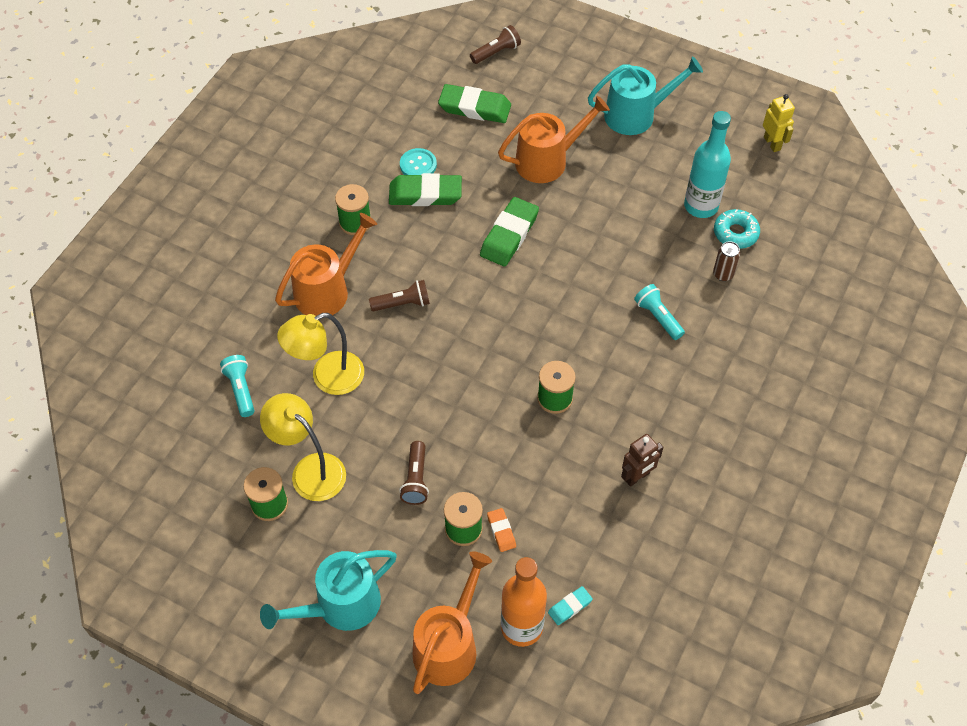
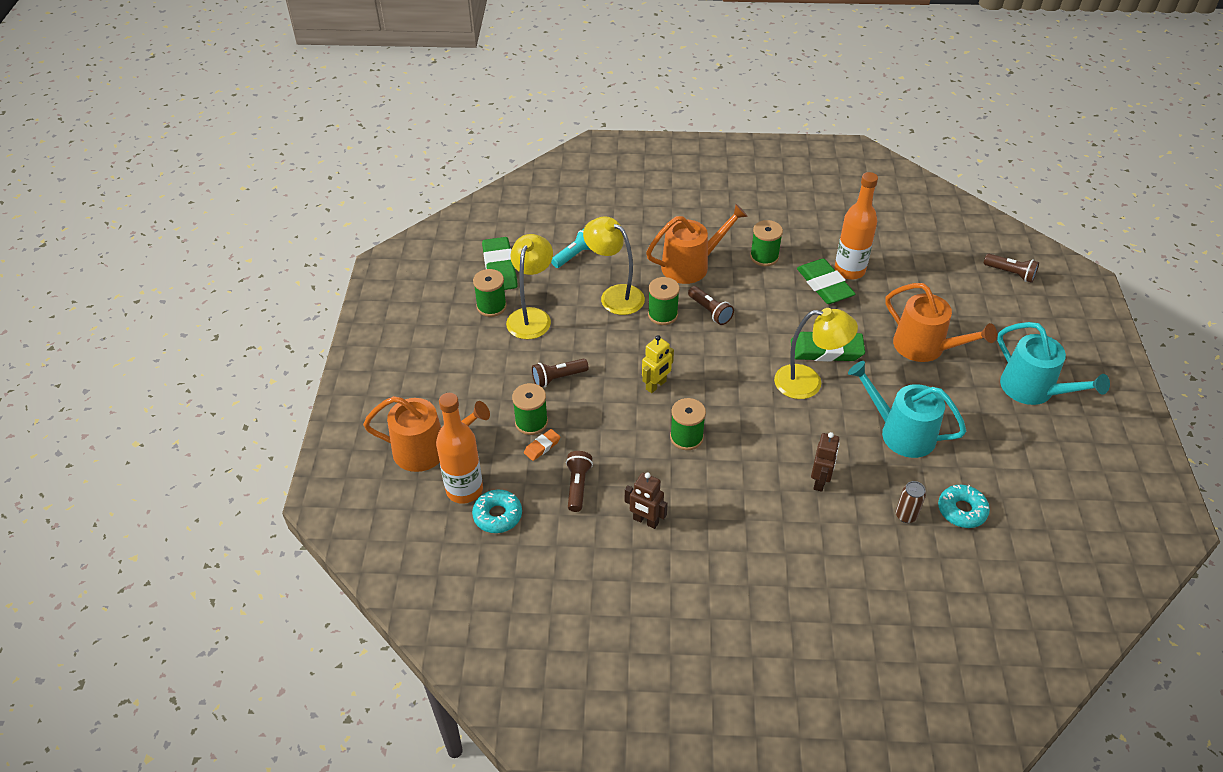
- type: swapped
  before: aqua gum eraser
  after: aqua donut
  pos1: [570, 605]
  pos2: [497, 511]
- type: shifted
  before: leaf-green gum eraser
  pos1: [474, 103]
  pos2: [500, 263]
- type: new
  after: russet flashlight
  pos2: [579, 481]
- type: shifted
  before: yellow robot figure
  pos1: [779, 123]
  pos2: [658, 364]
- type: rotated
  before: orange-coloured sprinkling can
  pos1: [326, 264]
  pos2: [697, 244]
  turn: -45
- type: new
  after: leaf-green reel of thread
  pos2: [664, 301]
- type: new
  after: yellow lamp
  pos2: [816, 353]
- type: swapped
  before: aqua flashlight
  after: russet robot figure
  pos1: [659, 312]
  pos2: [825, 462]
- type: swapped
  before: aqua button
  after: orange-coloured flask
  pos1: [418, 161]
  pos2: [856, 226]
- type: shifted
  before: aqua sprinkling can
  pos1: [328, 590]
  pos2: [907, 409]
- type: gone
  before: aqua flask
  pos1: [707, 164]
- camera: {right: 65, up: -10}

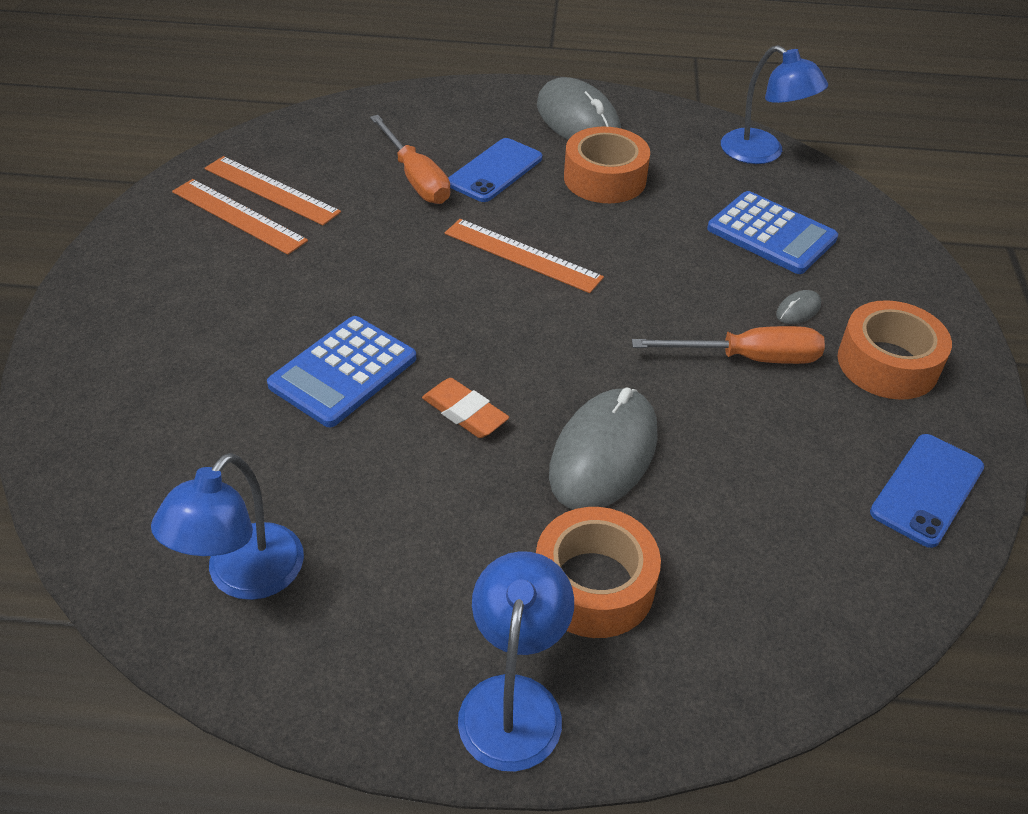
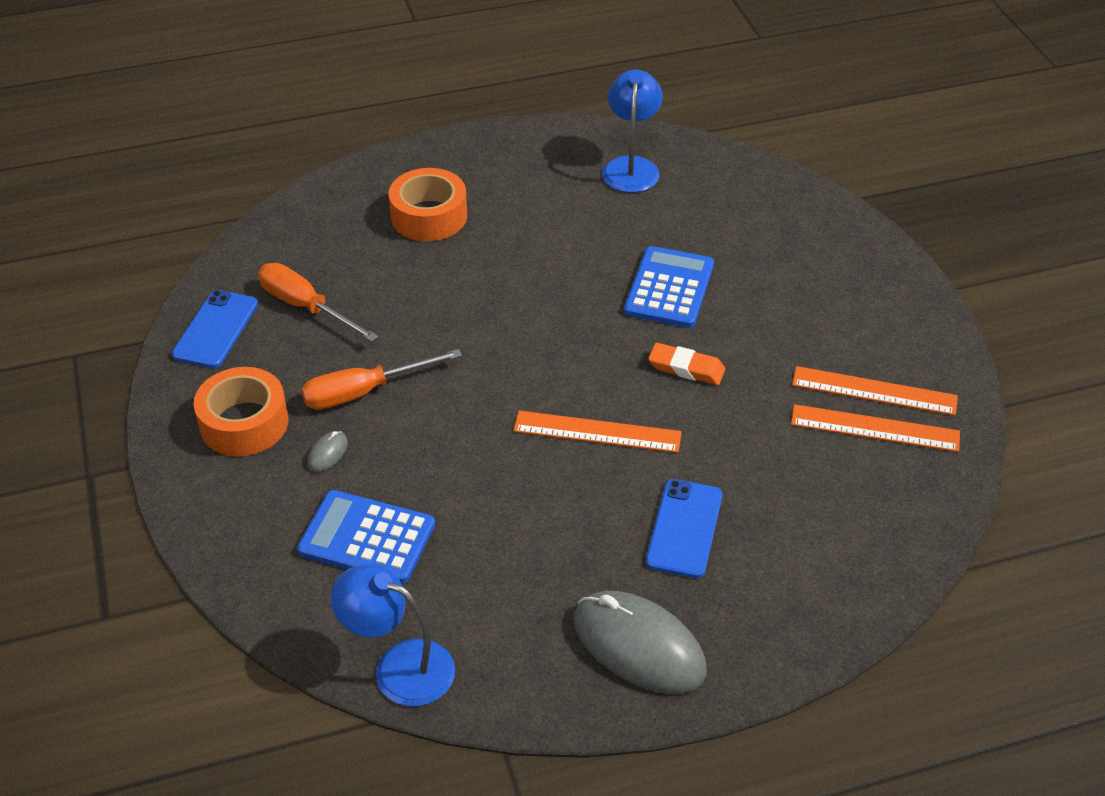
- type: shifted
  before: orange-coloured hand screwdriver
  pos1: [410, 159]
  pos2: [318, 302]
- type: shifted
  before: orange-coloured gum eraser
  pos1: [465, 408]
  pos2: [686, 364]
- type: gone
  before: blue lamp
  pos1: [516, 661]
- type: gone
  before: gray mouse
  pos1: [603, 449]
- type: gone
  before: orange-coloured sticky tape
  pos1: [607, 165]
- camera: {right: 160, up: 0}

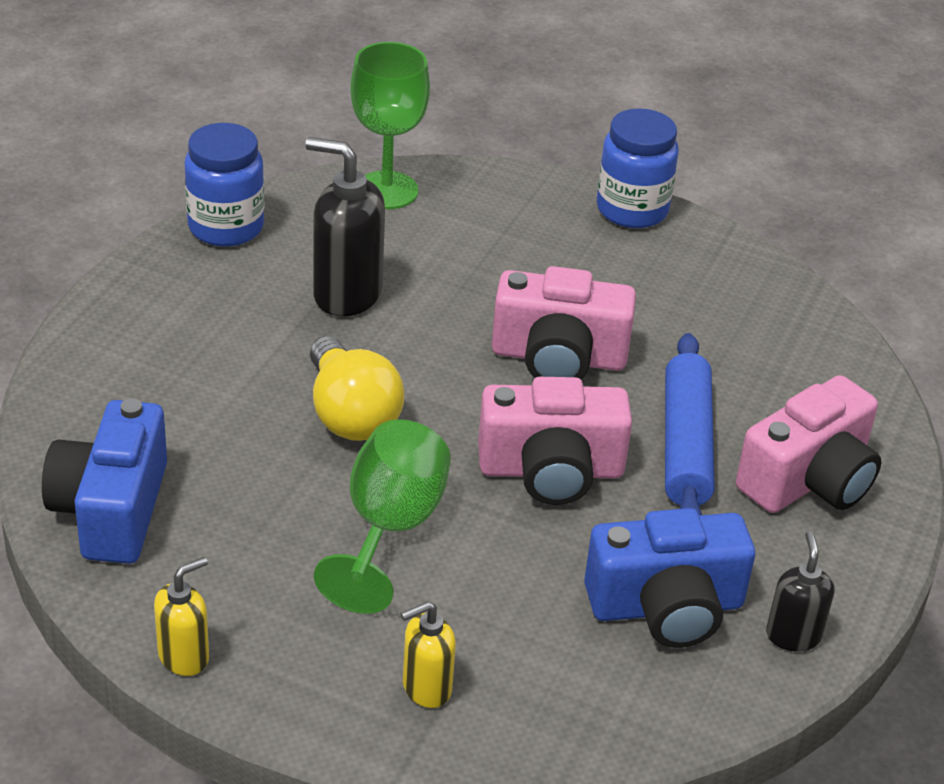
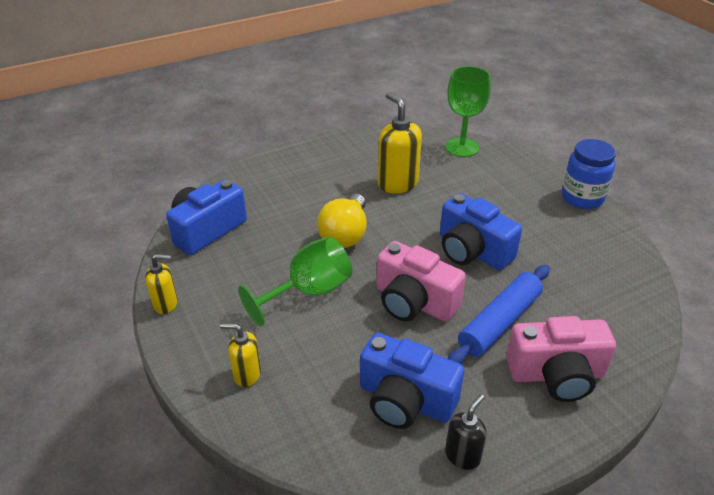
- type: repainted
  before: ebony soap dispenser
  after: yellow soap dispenser
  pos1: [345, 227]
  pos2: [400, 143]
- type: repainted
  before: rosy camera
  after: blue camera
  pos1: [564, 322]
  pos2: [481, 231]
- type: gone
  before: blue jam jar
  pos1: [224, 185]
- camera: {right: 40, up: 0}

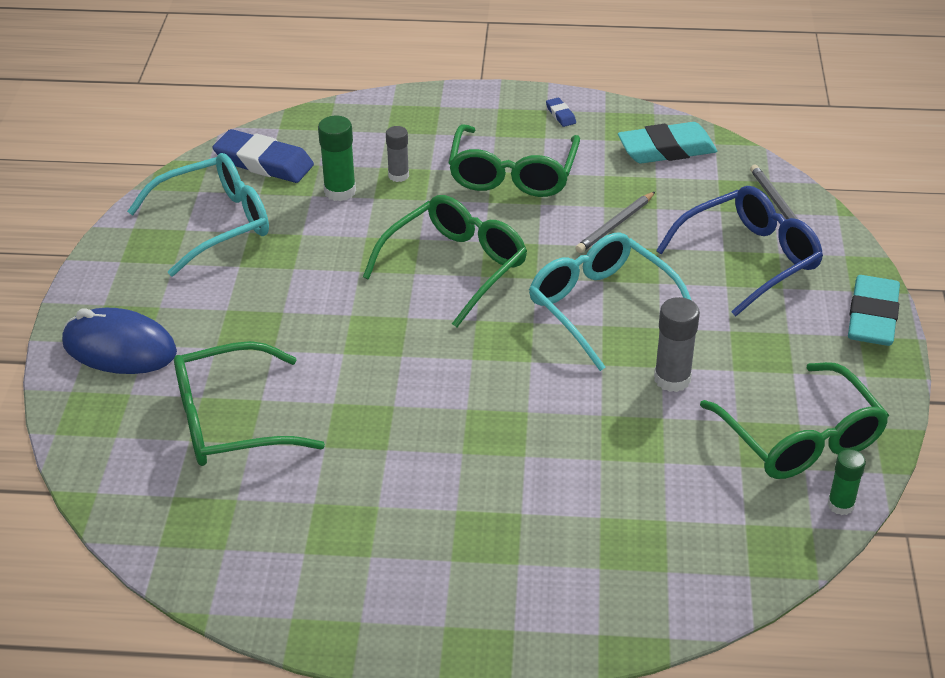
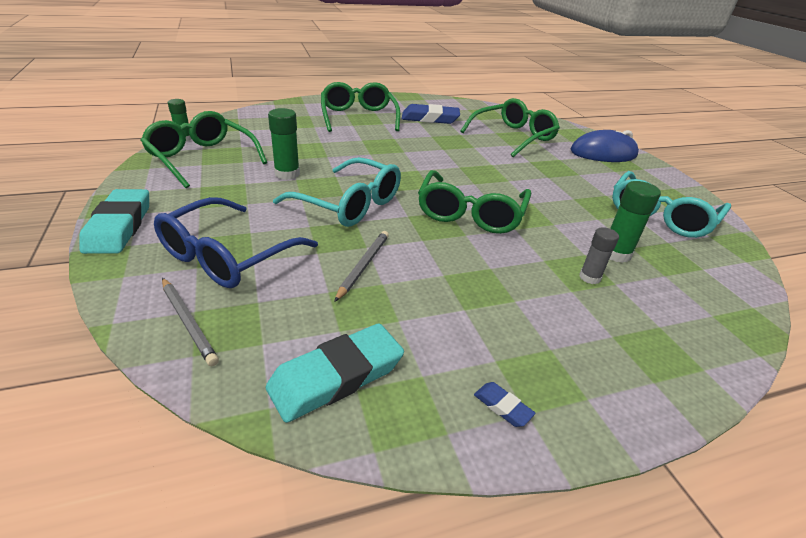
- type: repainted
  before: gray stick of glue
  after: leaf-green stick of glue
  pos1: [677, 344]
  pos2: [284, 144]
- type: shifted
  before: leaf-green spectacles
  pos1: [514, 160]
  pos2: [360, 107]
- type: shifted
  before: blue gum eraser
  pos1: [263, 156]
  pos2: [431, 114]
- camera: {right: 155, up: -5}

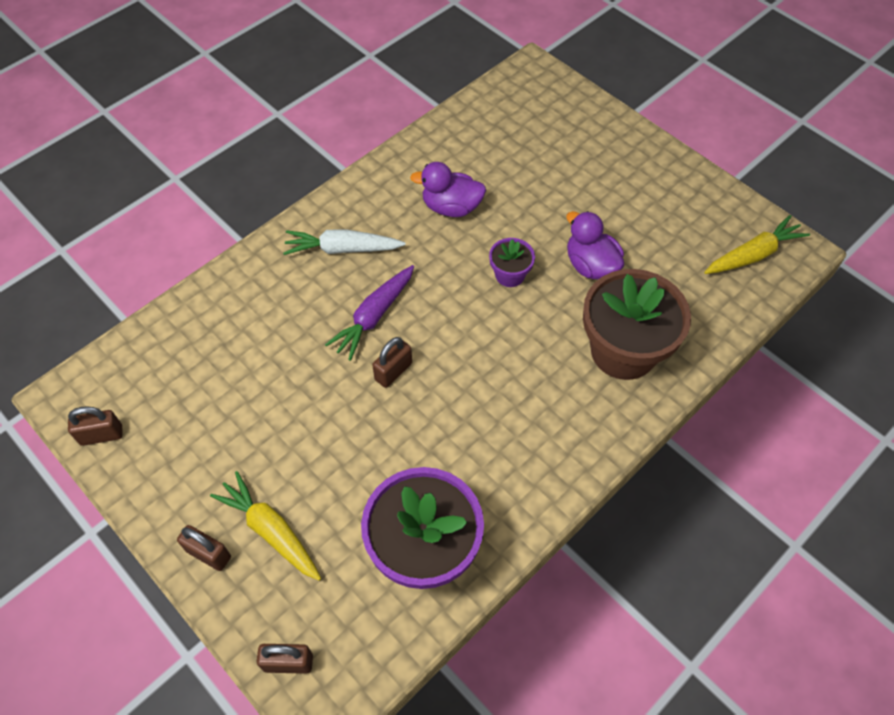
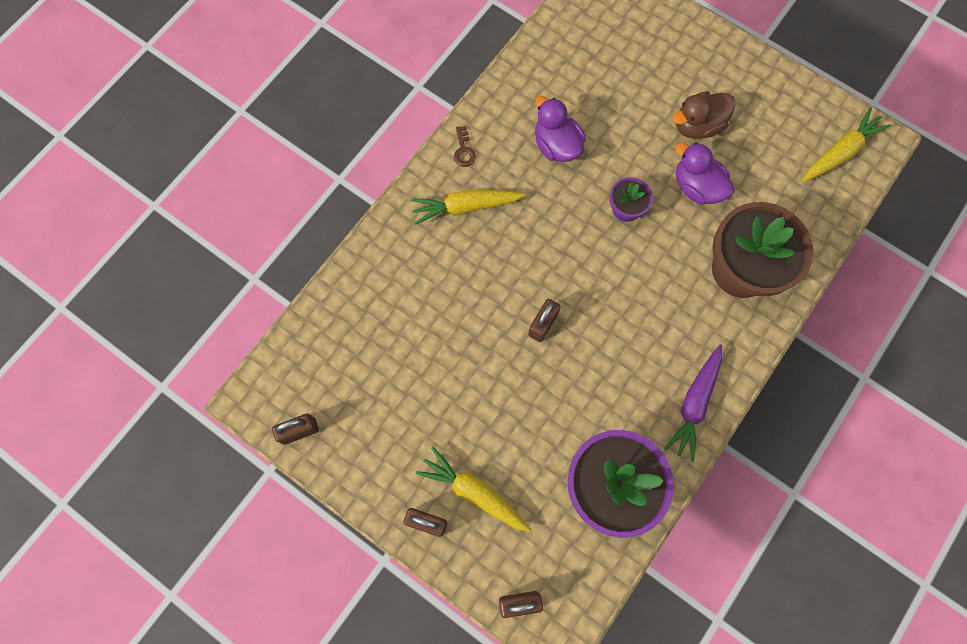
- type: repainted
  before: snow-white carrot
  after: yellow carrot
  pos1: [344, 242]
  pos2: [468, 207]
- type: new
  after: russet key
  pos2: [465, 146]
- type: rotated
  before: purple duck
  pos1: [448, 189]
  pos2: [560, 129]
  turn: 60
- type: shifted
  before: purple carrot
  pos1: [369, 313]
  pos2: [693, 403]
- type: new
  after: russet duck
  pos2: [704, 115]
- camera: {right: -10, up: 15}

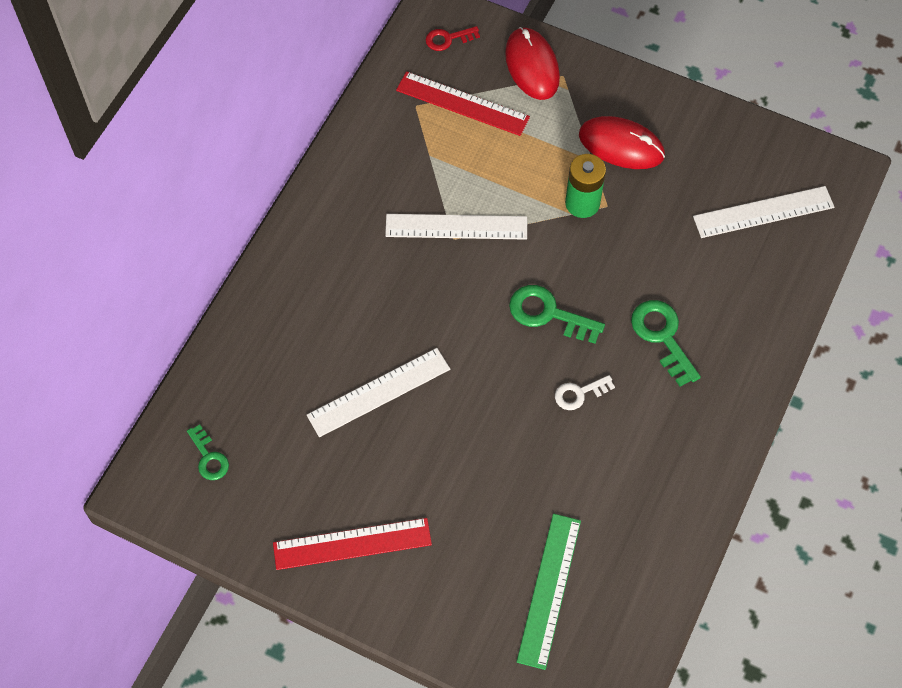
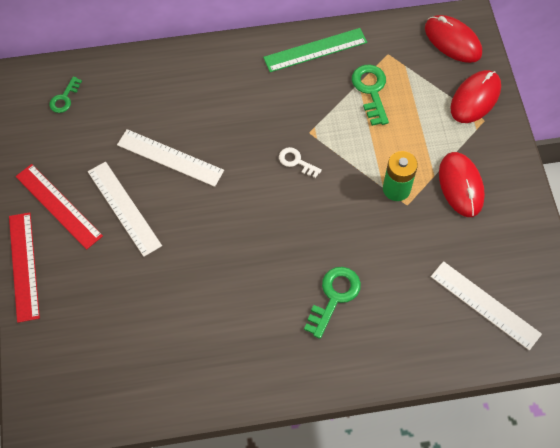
- type: shifted
  before: red straightedge
  pos1: [463, 103]
  pos2: [24, 267]
- type: shifted
  before: snow-white straightedge
  pos1: [456, 227]
  pos2: [125, 209]
- type: shifted
  before: leaf-green straightedge
  pos1: [549, 592]
  pos2: [315, 50]
- type: shifted
  before: snow-white key
  pos1: [585, 392]
  pos2: [300, 162]
- type: shifted
  before: leaf-green key
  pos1: [557, 314]
  pos2: [370, 95]
- type: swapped
  before: red key
  after: red mouse
  pos1: [453, 38]
  pos2: [453, 39]
- camera: {right: 55, up: 0}

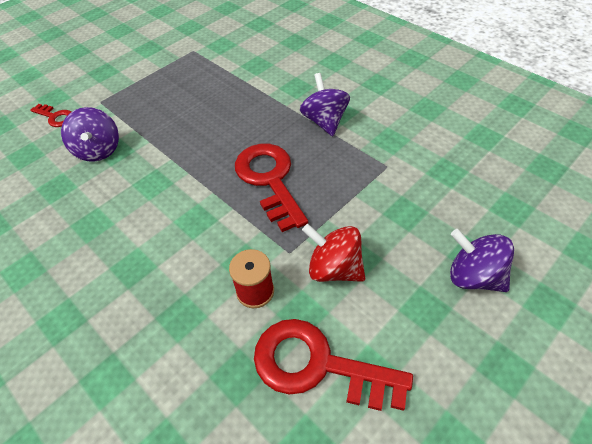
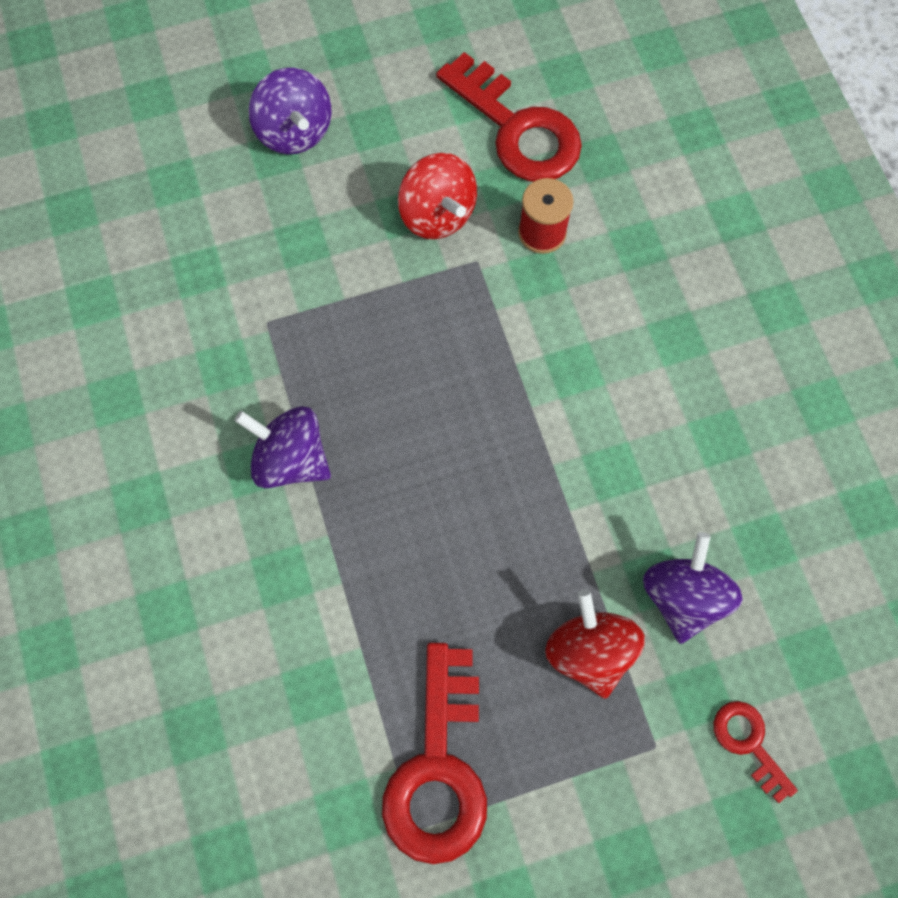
- type: rotated
  before: purple spinning top
  pos1: [325, 104]
  pos2: [282, 447]
  turn: 105
- type: shifted
  before: red key
  pos1: [271, 188]
  pos2: [434, 753]
- type: new
  after: red spinning top
  pos2: [595, 644]
- camera: {right: -155, up: 20}

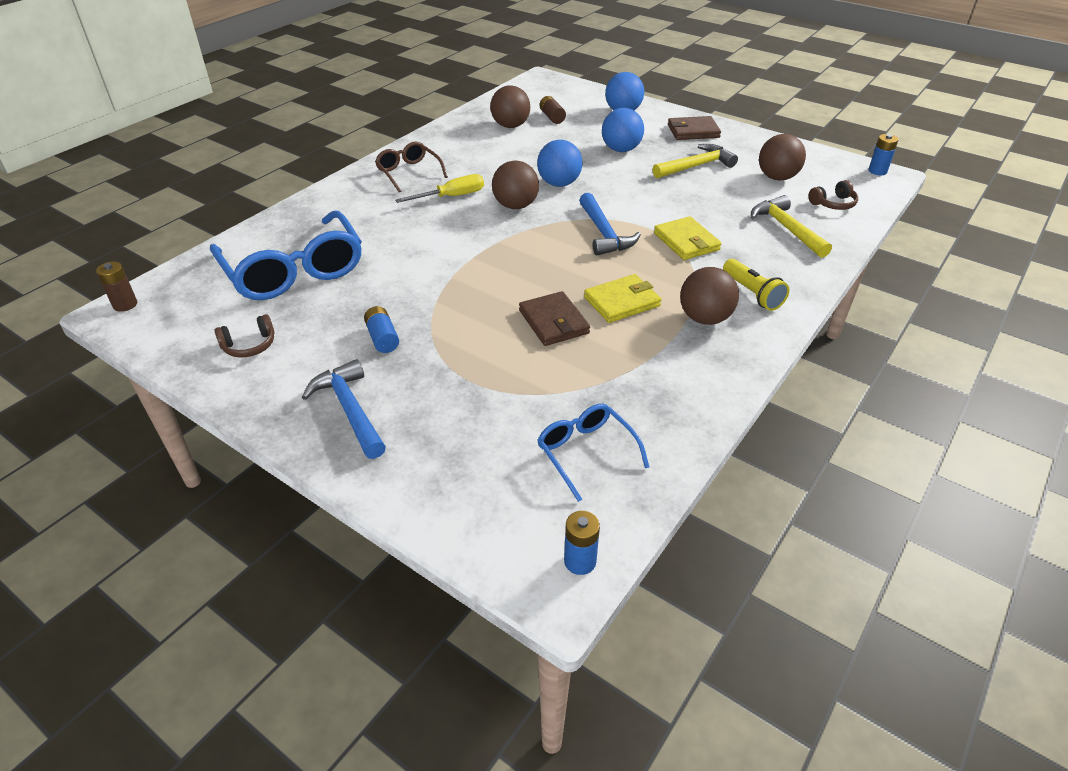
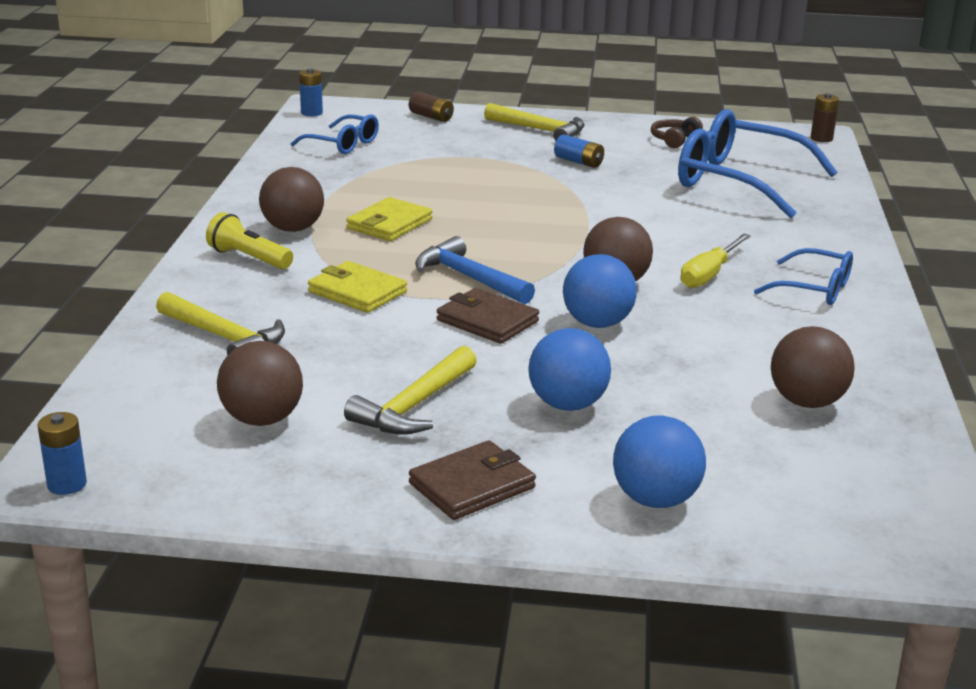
- type: shifted
  before: russet AA battery
  pos1: [553, 110]
  pos2: [431, 107]
- type: shifted
  before: russet card wallet
  pos1: [554, 318]
  pos2: [488, 316]
- type: repainted
  before: blue hammer
  after: yellow hammer
  pos1: [344, 409]
  pos2: [534, 122]
- type: repainted
  before: russet spectacles
  after: blue spectacles
  pos1: [411, 167]
  pos2: [803, 276]
- type: gone
  before: russet headset
  pos1: [833, 195]
- camera: {right: 150, up: -15}

